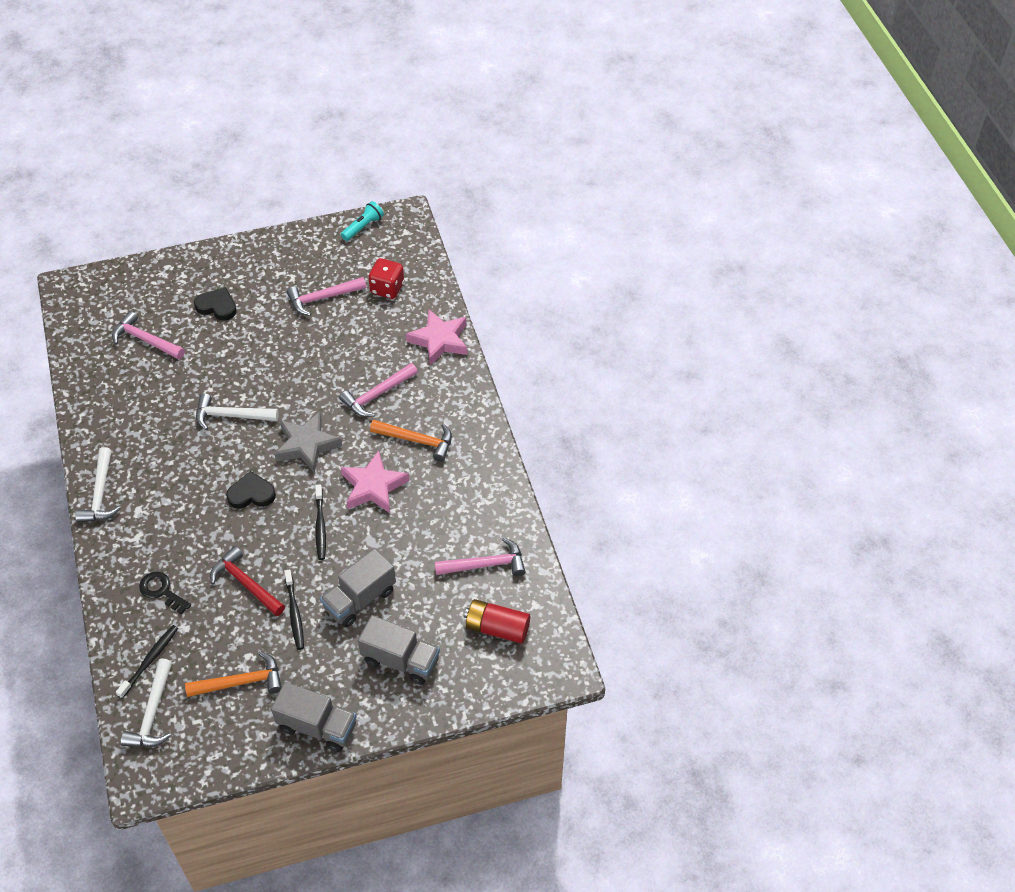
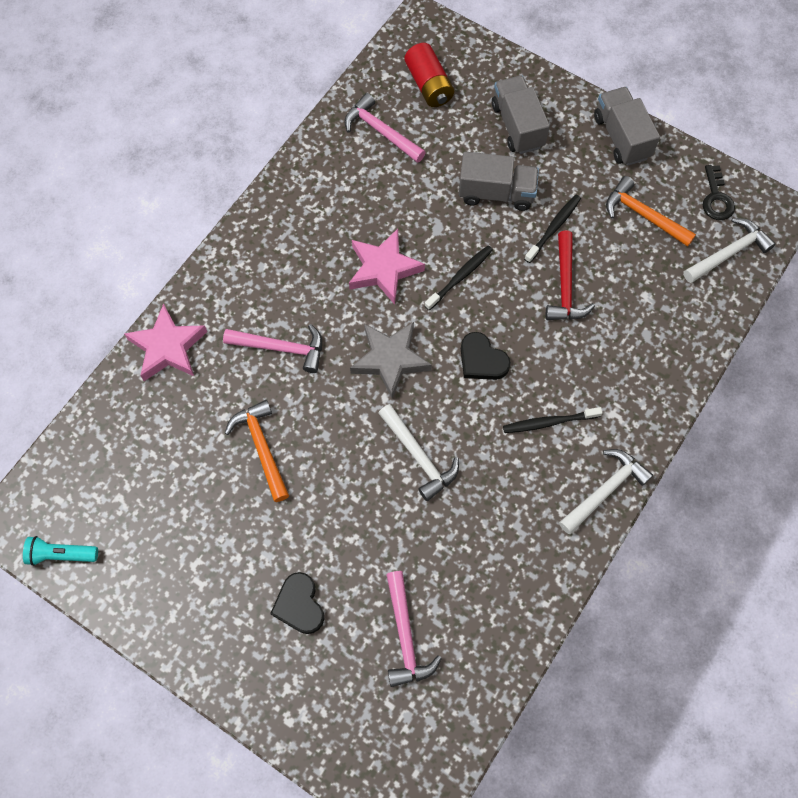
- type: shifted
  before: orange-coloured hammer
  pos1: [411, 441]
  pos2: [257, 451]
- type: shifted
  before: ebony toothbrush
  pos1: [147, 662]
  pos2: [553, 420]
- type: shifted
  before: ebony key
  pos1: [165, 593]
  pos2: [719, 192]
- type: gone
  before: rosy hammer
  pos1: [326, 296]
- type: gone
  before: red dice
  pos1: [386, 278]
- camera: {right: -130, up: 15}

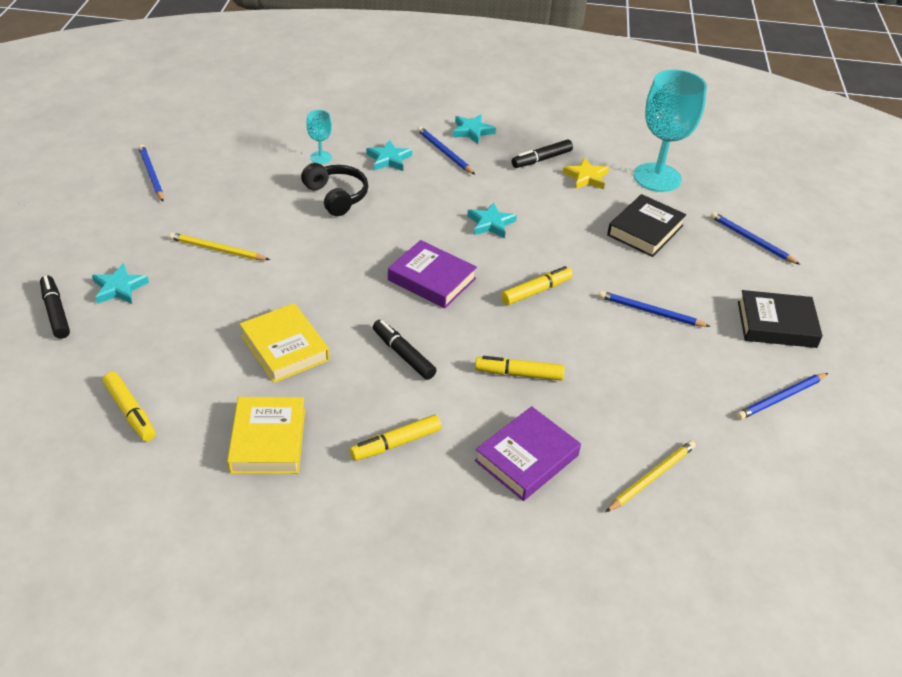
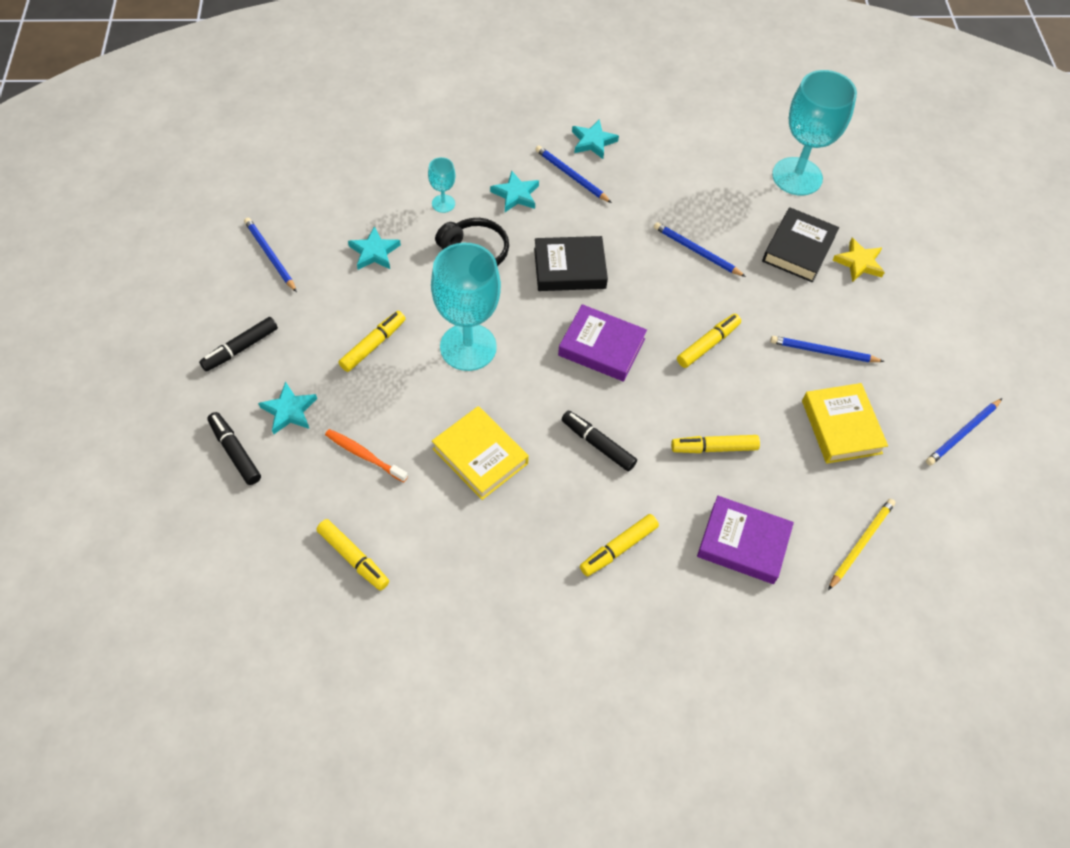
- type: shifted
  before: ebony marker
  pos1: [542, 154]
  pos2: [238, 344]
- type: new
  after: orange-coloured toothbrush
  pos2: [366, 455]
- type: swapped
  before: yellow lead pencil
  after: yellow marker
  pos1: [219, 246]
  pos2: [372, 341]
- type: shifted
  before: aqua five-pointed star
  pos1: [492, 220]
  pos2: [374, 248]
- type: new
  after: aqua chalice
  pos2: [466, 307]
- type: shifted
  before: ebony hardback
  pos1: [780, 319]
  pos2: [571, 263]
- type: shifted
  before: blue lead pencil
  pos1: [755, 238]
  pos2: [700, 249]
- type: rotated
  before: purple hardback
  pos1: [527, 453]
  pos2: [745, 540]
  turn: 75
- type: shifted
  before: yellow hardback
  pos1: [266, 435]
  pos2: [845, 423]
- type: shifted
  before: yellow five-pointed star
  pos1: [586, 173]
  pos2: [859, 260]
- camera: {right: -10, up: 15}

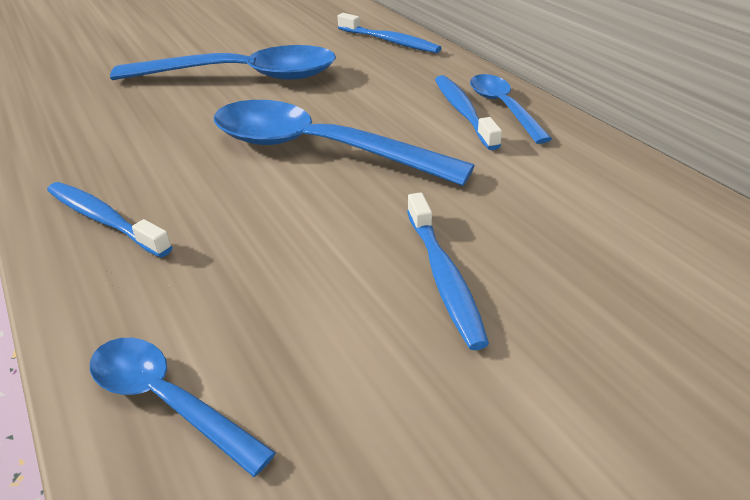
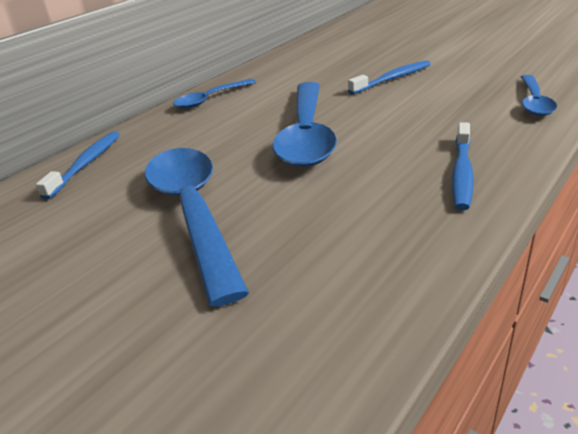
- type: gone
  before: blue toothbrush
  pos1: [468, 112]
- camera: {right: -110, up: -5}

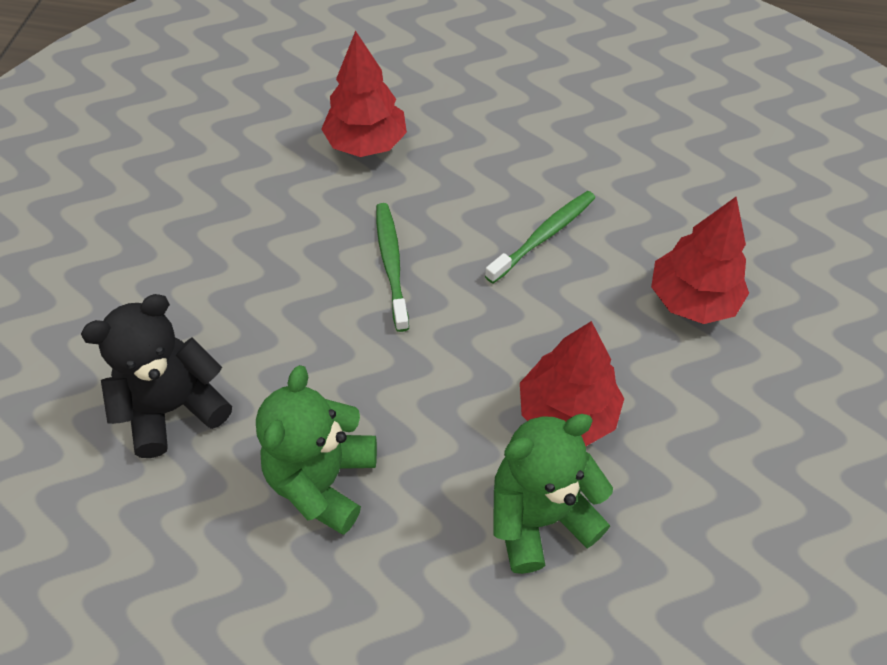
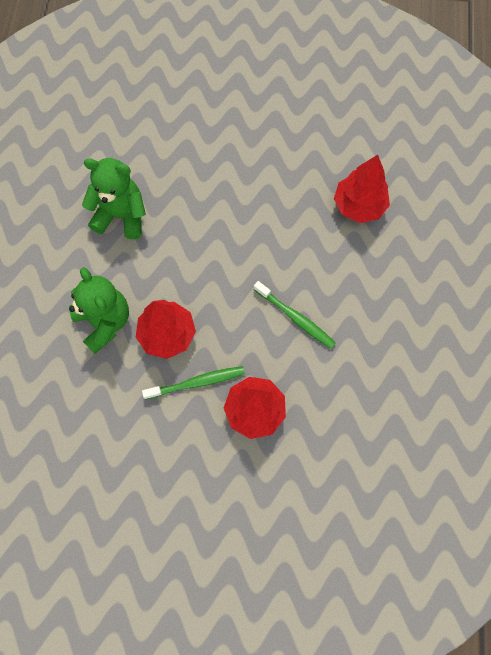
- type: shifted
  before: leaf-green toothbrush
  pos1: [392, 267]
  pos2: [193, 383]
- type: gone
  before: ebony stuffed bear
  pos1: [156, 376]
- camera: {right: 85, up: 15}

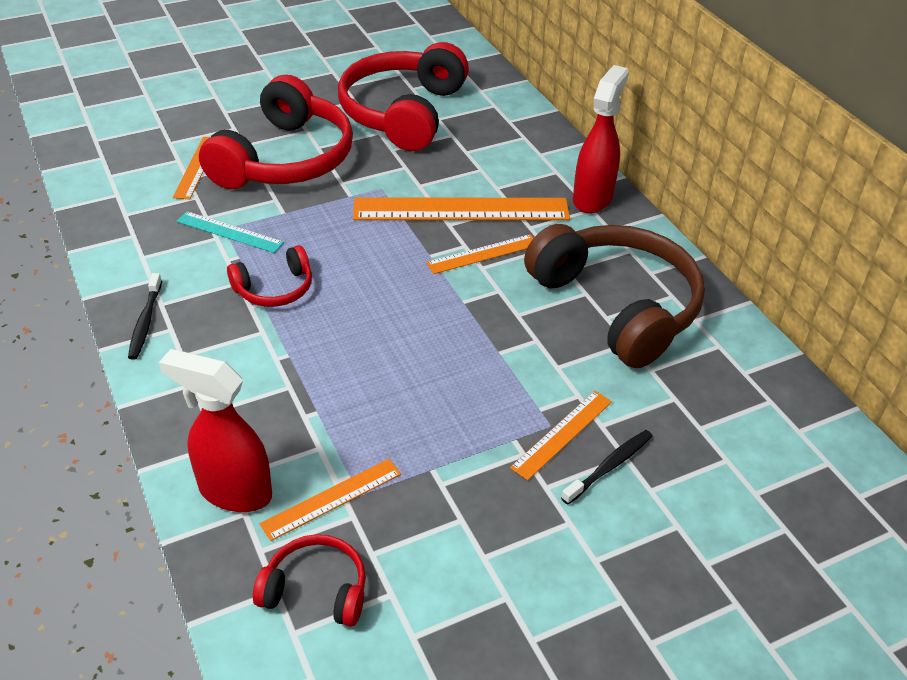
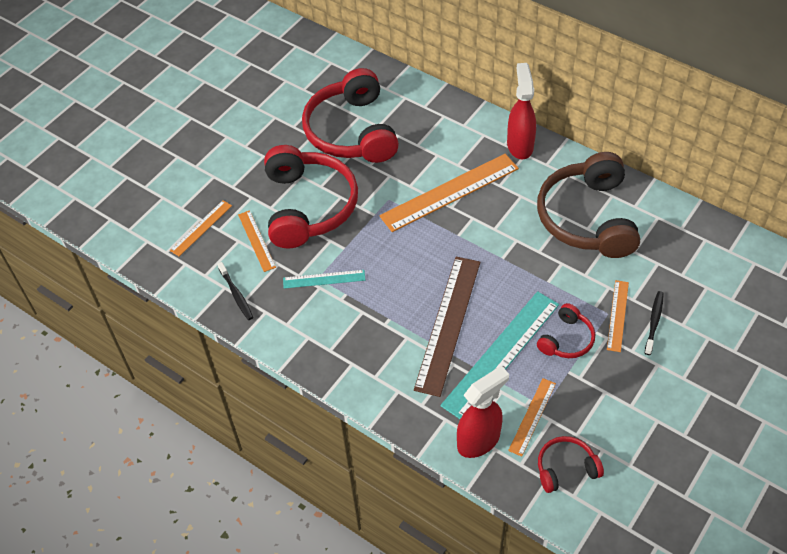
- type: shifted
  before: orange-coloured straightedge
  pos1: [479, 254]
  pos2: [201, 228]
- type: shifted
  before: ebony toothbrush
  pos1: [145, 316]
  pos2: [235, 291]
- type: new
  after: russet straightedge
  pos2: [447, 327]
- type: new
  after: aqua straightedge
  pos2: [499, 355]
- type: rotated
  before: red spray cleaner
  pos1: [215, 430]
  pos2: [483, 412]
  turn: 150
- type: rotated
  before: russet headset
  pos1: [614, 296]
  pos2: [588, 205]
  turn: -120
- type: shifted
  before: red headset
  pos1: [269, 276]
  pos2: [566, 330]
- camera: {right: -25, up: 10}

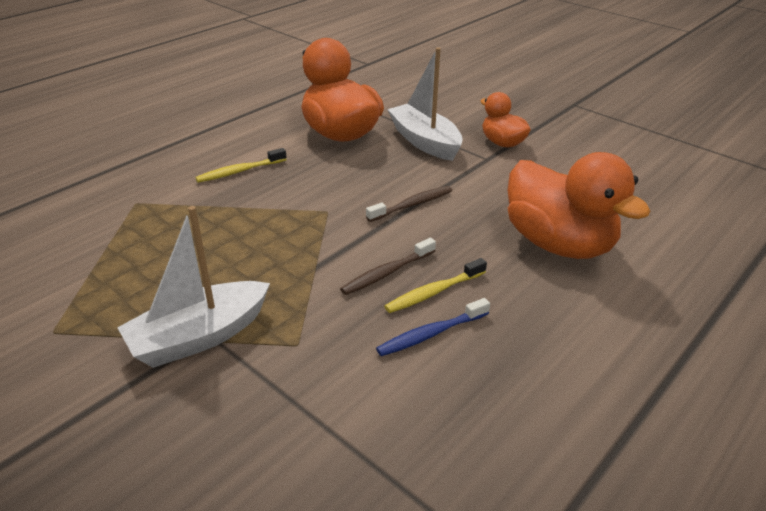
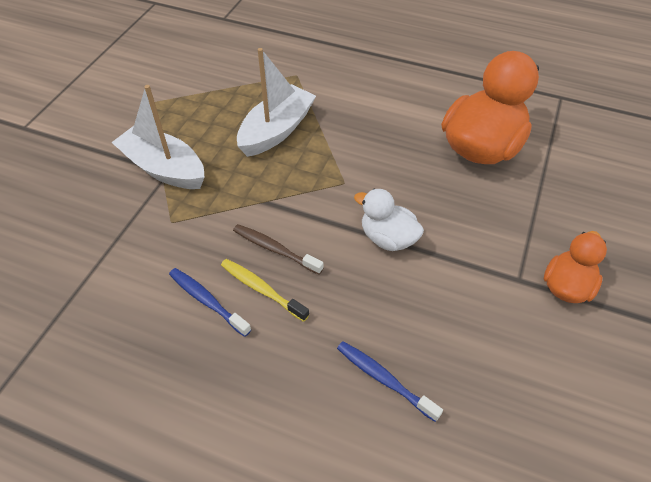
- type: shifted
  before: snow-white boat
  pos1: [425, 104]
  pos2: [276, 102]
- type: swapped
  before: orange-coloured duck
  after: blue toothbrush
  pos1: [579, 205]
  pos2: [390, 381]
- type: swapped
  before: russet toothbrush
  after: snow-white duck
  pos1: [409, 204]
  pos2: [389, 220]
- type: gone
  before: yellow toothbrush
  pos1: [241, 165]
- camera: {right: 70, up: 15}

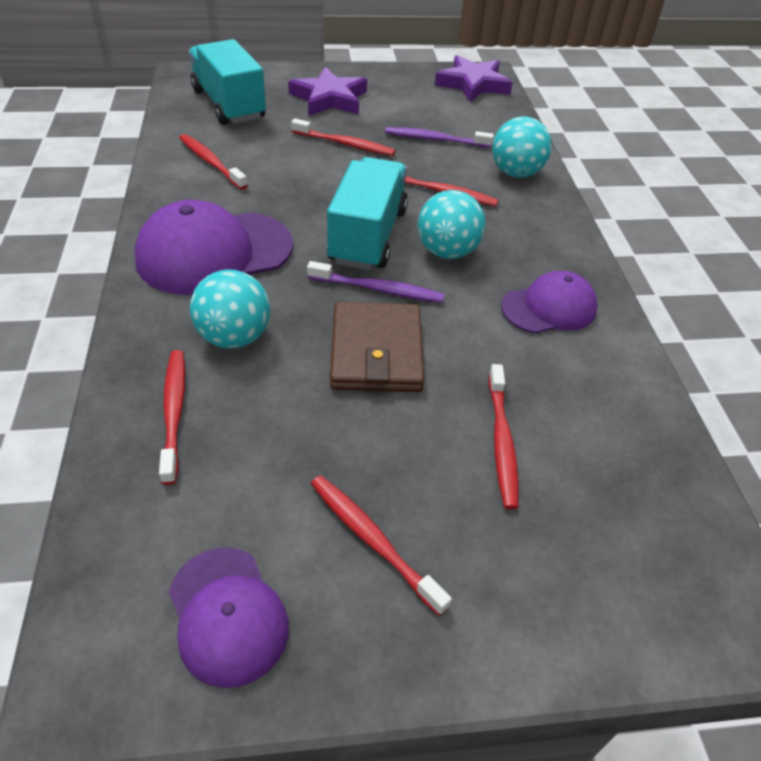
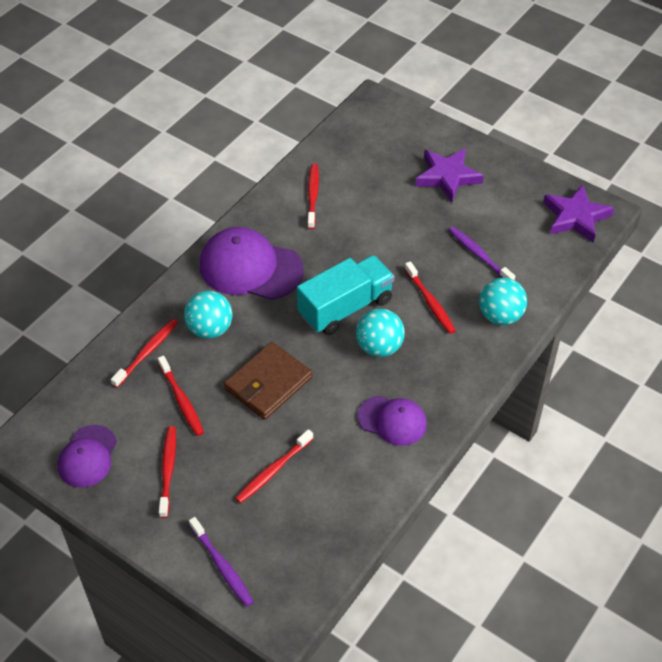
- type: shifted
  before: red toothbrush
  pos1: [343, 137]
  pos2: [181, 396]
- type: shifted
  before: purple toothbrush
  pos1: [376, 282]
  pos2: [221, 562]
- type: gone
  before: aqua lorry
  pos1: [227, 82]
- camera: {right: 45, up: 5}

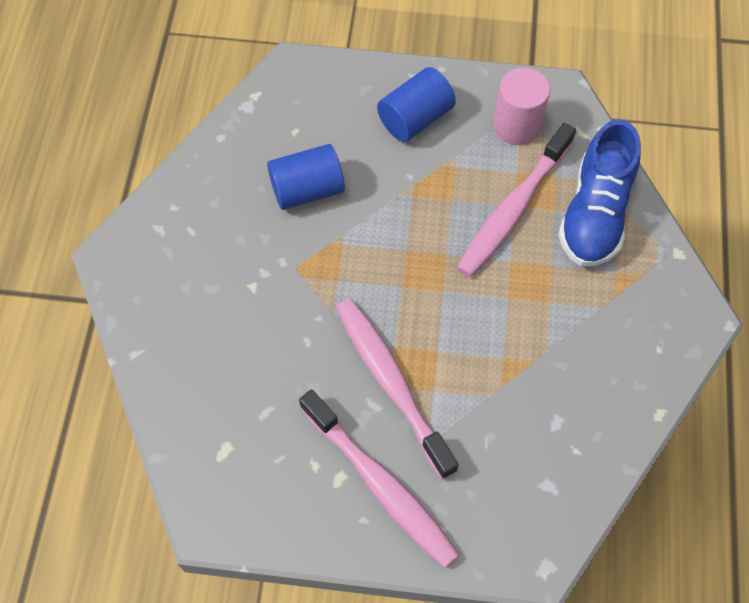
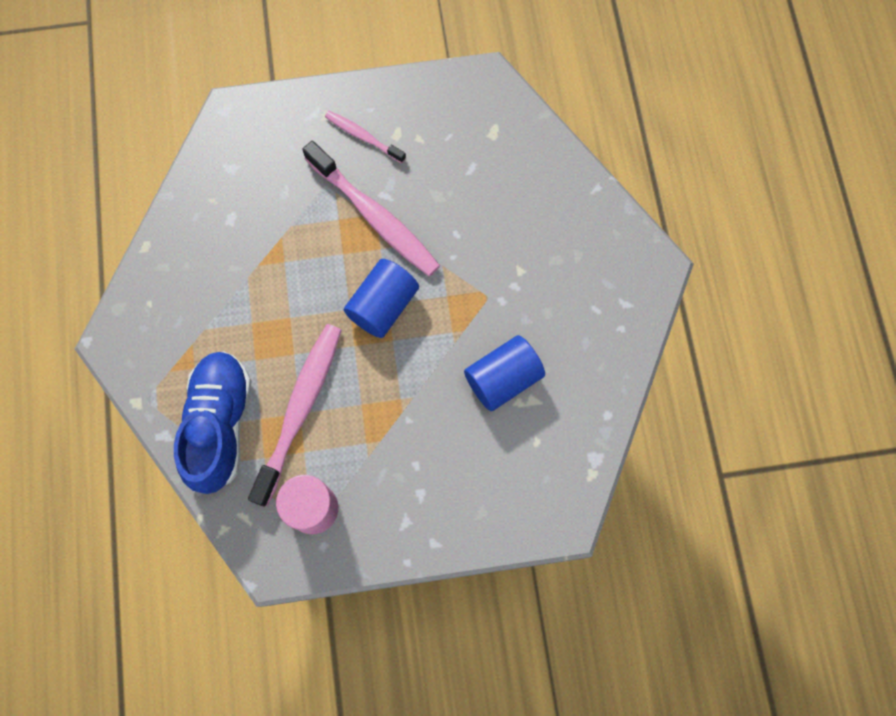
- type: scaled
  before: rosy toothbrush
  pos1: [379, 478]
  pos2: [365, 137]
  scale: 0.53
- type: shifted
  before: blue solid cylinder
  pos1: [416, 104]
  pos2: [381, 298]
- camera: {right: 165, up: 10}

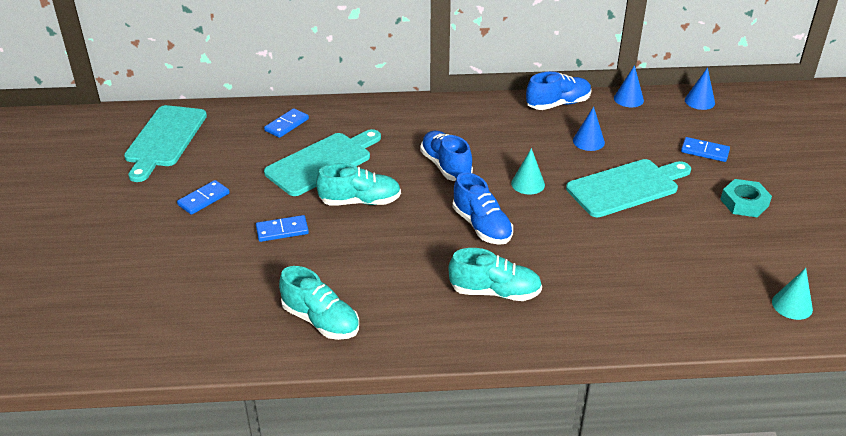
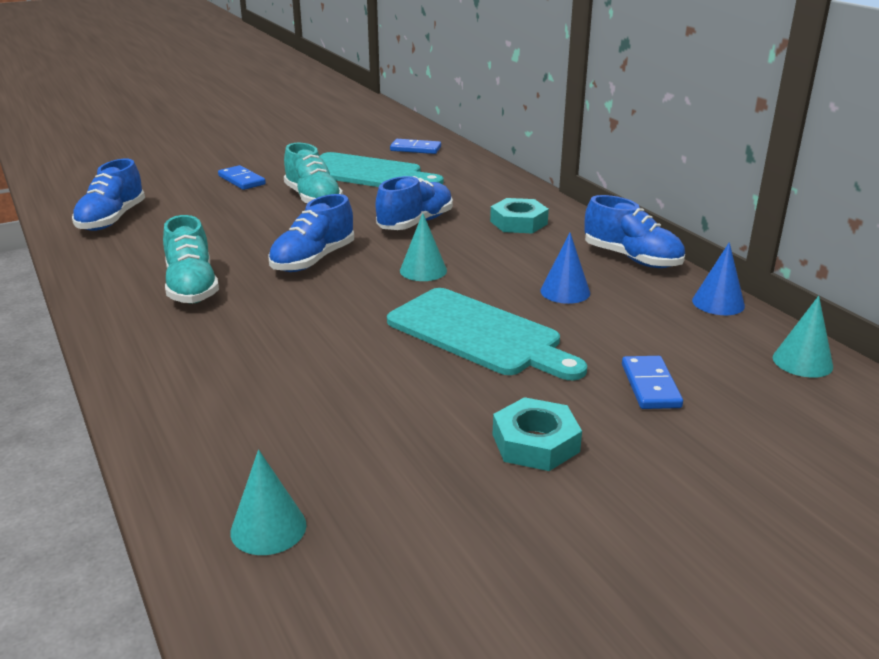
- type: repainted
  before: aqua lace-up shoe
  after: blue lace-up shoe
  pos1: [319, 303]
  pos2: [108, 195]
- type: new
  after: aqua hexagon nut
  pos2: [519, 216]
- type: repainted
  before: blue cone shape
  after: aqua cone shape
  pos1: [700, 88]
  pos2: [803, 337]
- type: gone
  before: aqua cutting board
  pos1: [165, 143]
- type: gone
  before: blue domino tile
  pos1: [203, 197]
- camera: {right: 65, up: -10}

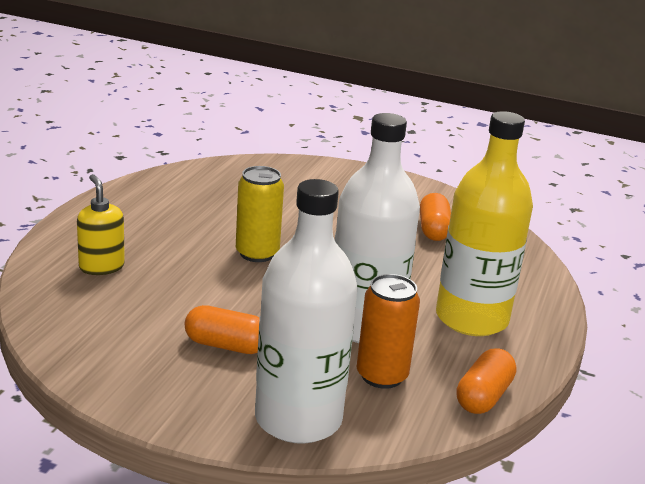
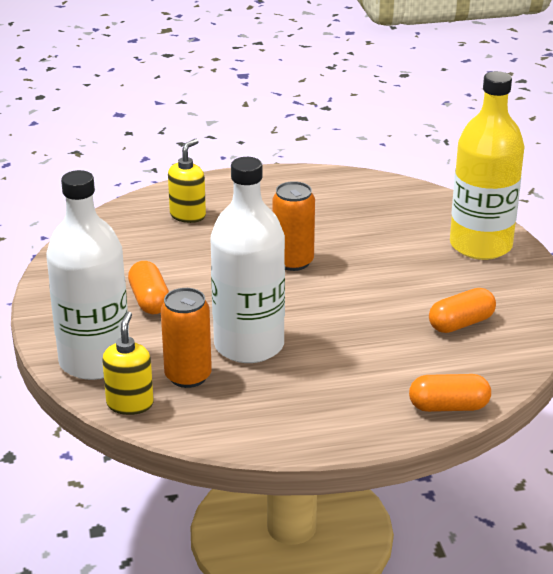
- type: new
  after: yellow soap dispenser
  pos2: [128, 363]
- type: repainted
  before: yellow soda can
  after: orange-coloured soda can
  pos1: [260, 214]
  pos2: [293, 226]
- type: shifted
  before: orange-coloured pill
  pos1: [486, 381]
  pos2: [450, 393]
- type: shifted
  before: yellow flask
  pos1: [484, 223]
  pos2: [487, 165]
- camera: {right: 60, up: 5}

